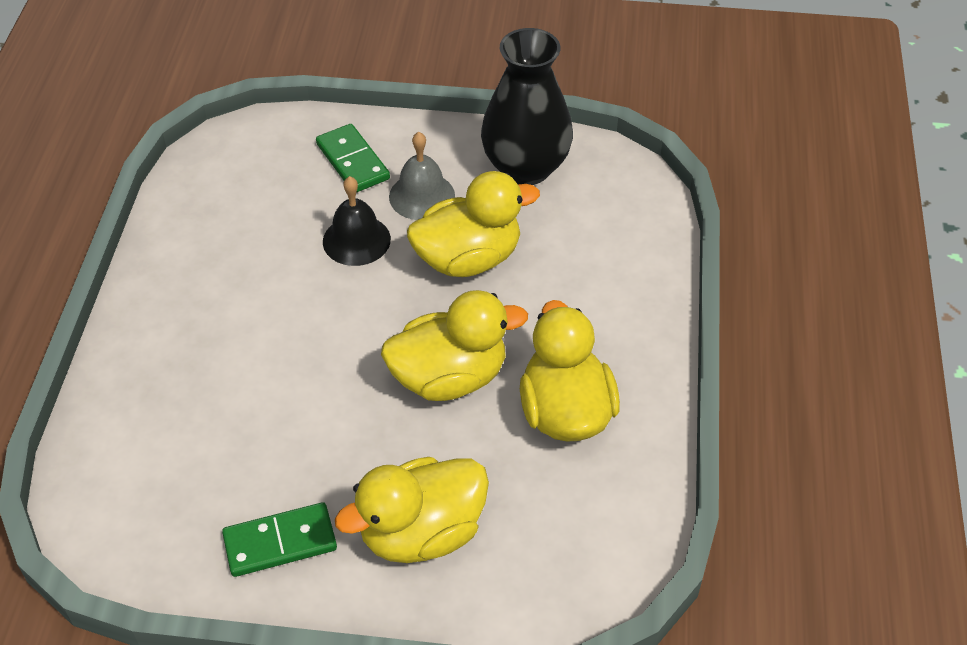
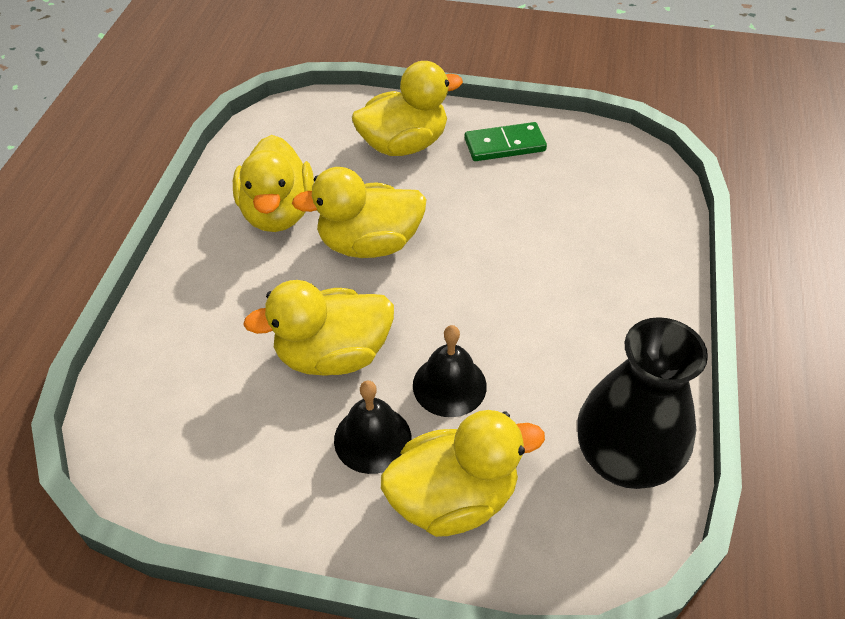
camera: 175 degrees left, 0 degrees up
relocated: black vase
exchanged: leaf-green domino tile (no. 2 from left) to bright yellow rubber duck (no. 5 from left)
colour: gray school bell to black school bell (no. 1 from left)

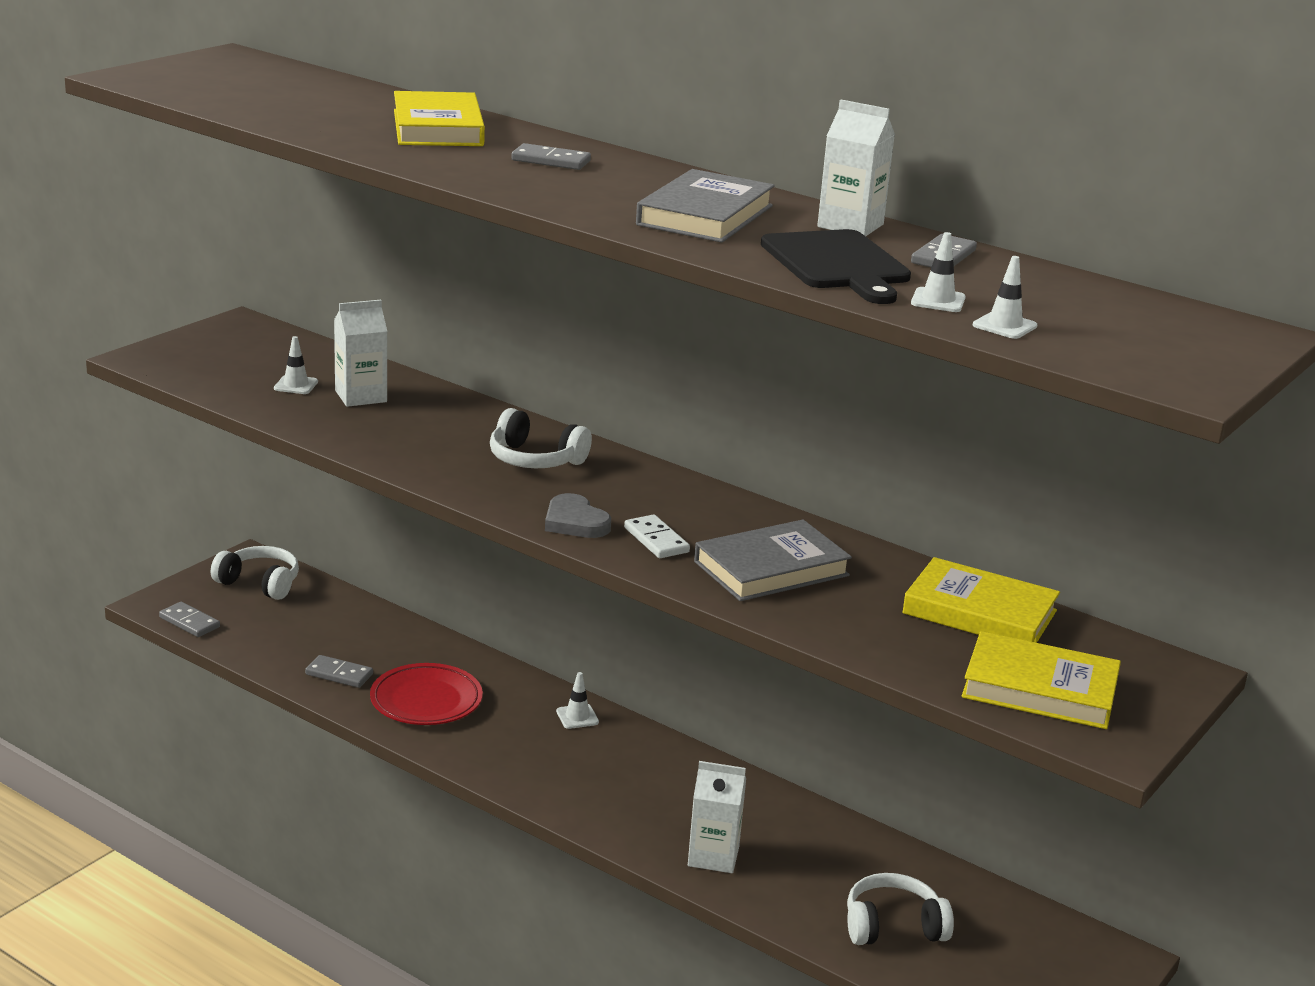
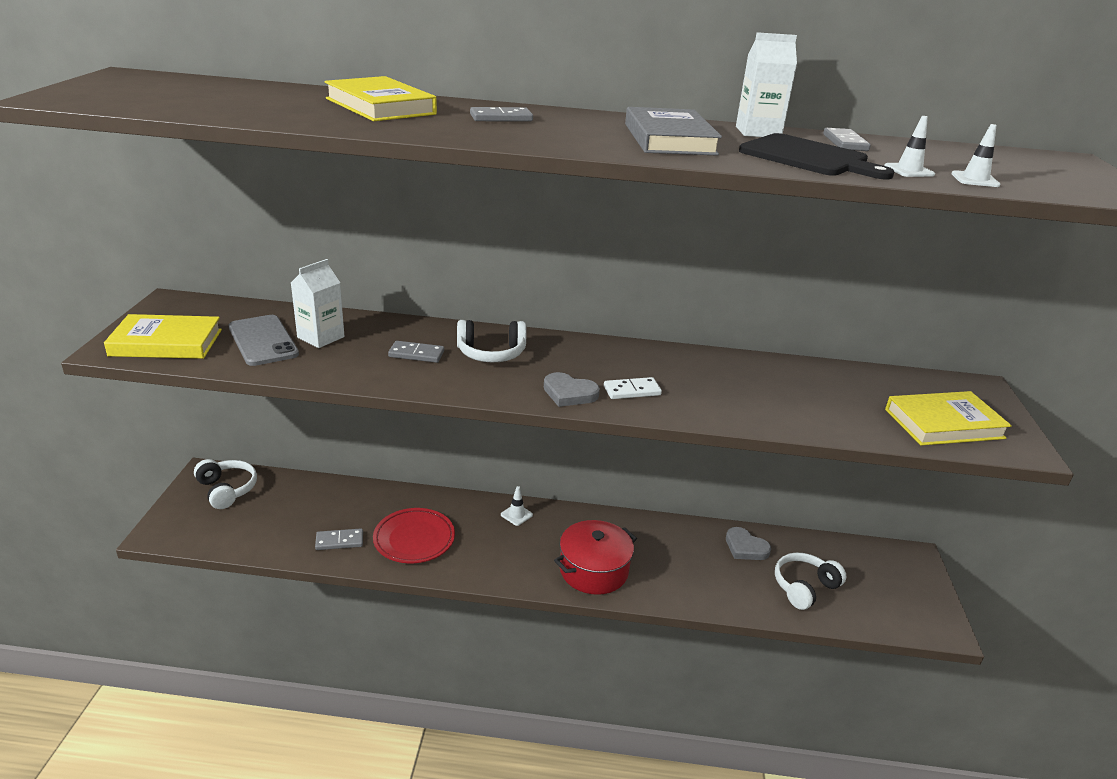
camera: 30 degrees left, 5 degrees up
missing: pure white juice carton (no. 2 from left); gray hardcover (no. 2 from left)
appeared: crimson cooking pot; gray heart (no. 2 from left)
relocated: gray domino tile (no. 1 from left in the first image) to gray domino tile (no. 2 from left); bright yellow hardcover (no. 2 from left in the first image) to bright yellow hardcover (no. 1 from left)
exchanged: pure white road cone (no. 1 from left) to gray mobile phone
spun: pure white over-ear headphones (no. 1 from left) 60 degrees clockwise; pure white domino tile 45 degrees counterclockwise

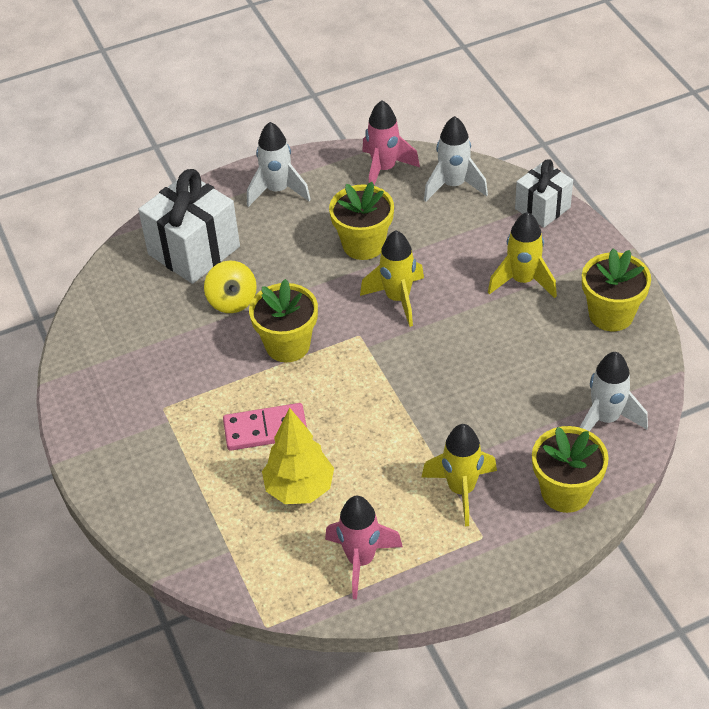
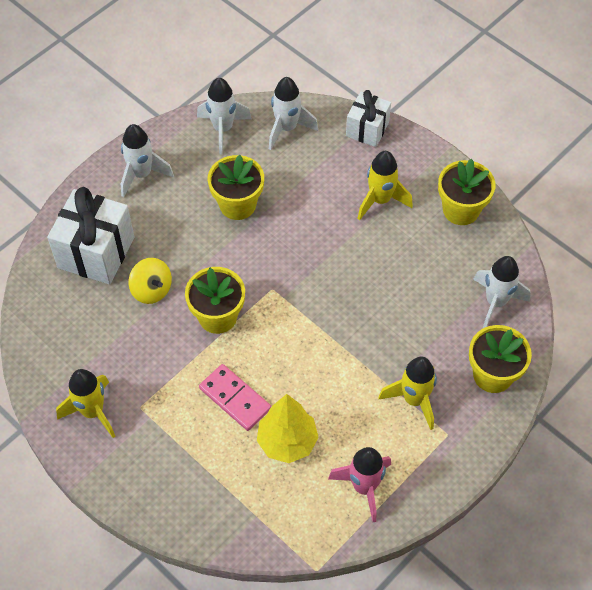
camera: 25 degrees left, 10 degrees up
relocated: bright yellow toy rocket (no. 1 from left)
colour: rosy toy rocket (no. 2 from left) to pure white toy rocket (no. 2 from left)
spun: rosy domino tile 75 degrees clockwise

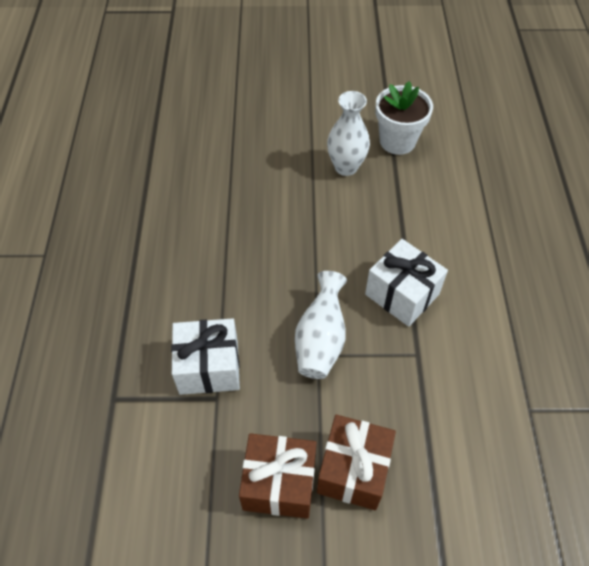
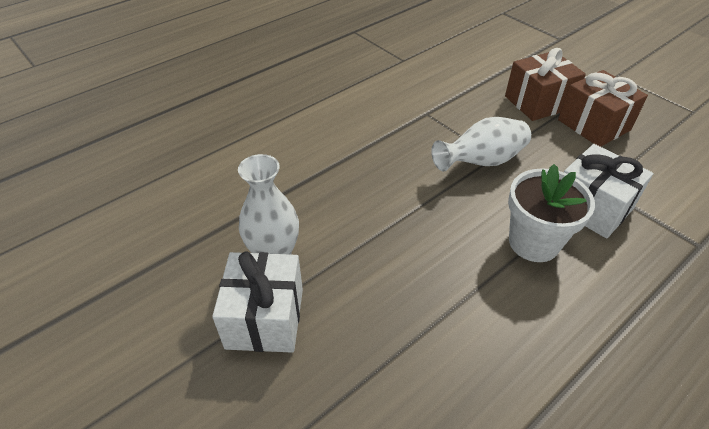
camera: 130 degrees left, 10 degrees down
relocated: pure white wrapped gift (no. 2 from left in the first image) to pure white wrapped gift (no. 1 from left); pure white plant pot

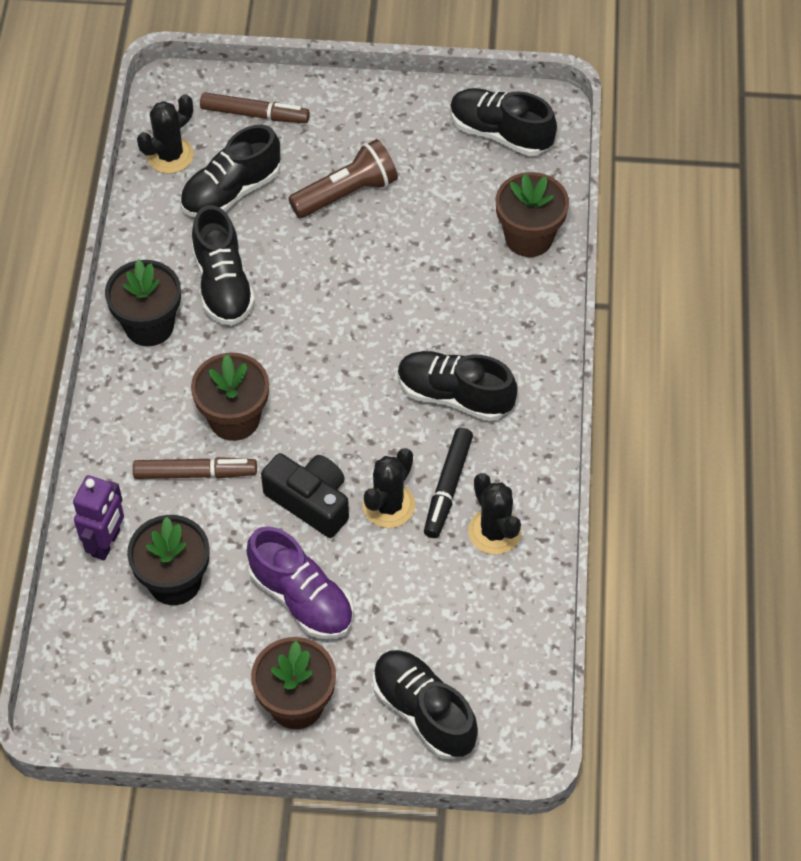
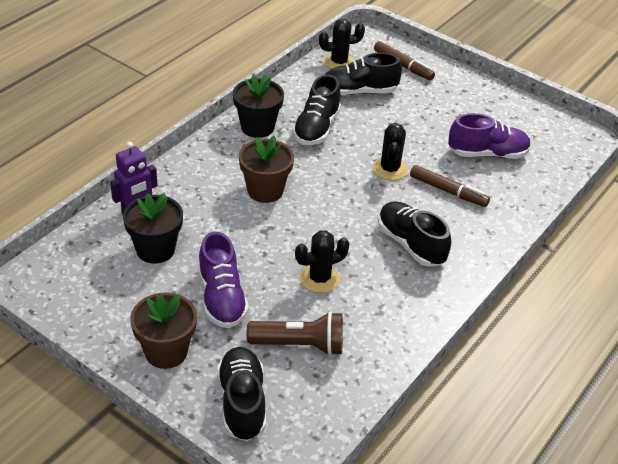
camera: 30 degrees right, 15 degrees down
missing: black compact camera; black marker; black sneaker (no. 5 from left); brown plant pot (no. 3 from left)
appeared: violet sneaker (no. 2 from left)
relocated: brown marker (no. 1 from left in the first image) to brown marker (no. 2 from left); brown flashlight; black cactus (no. 3 from left)

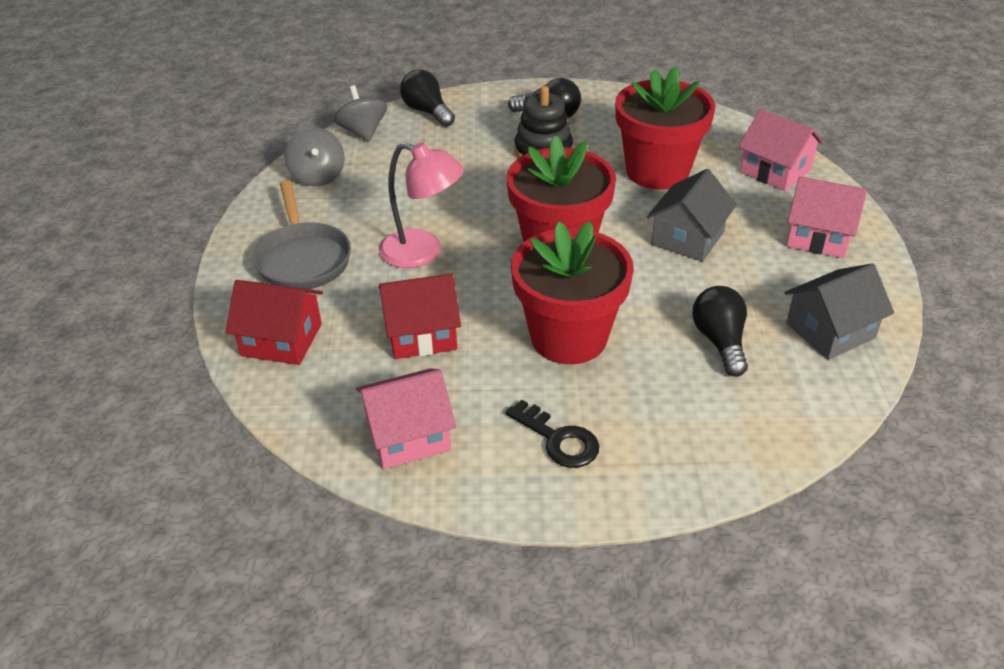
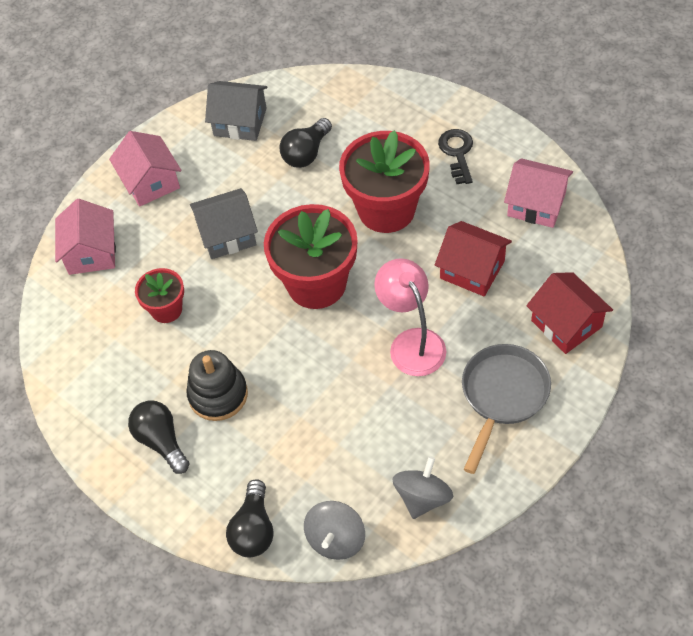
camera: 135 degrees left, 15 degrees up
size: crimson plant pot (no. 3 from left in the first image) x0.53

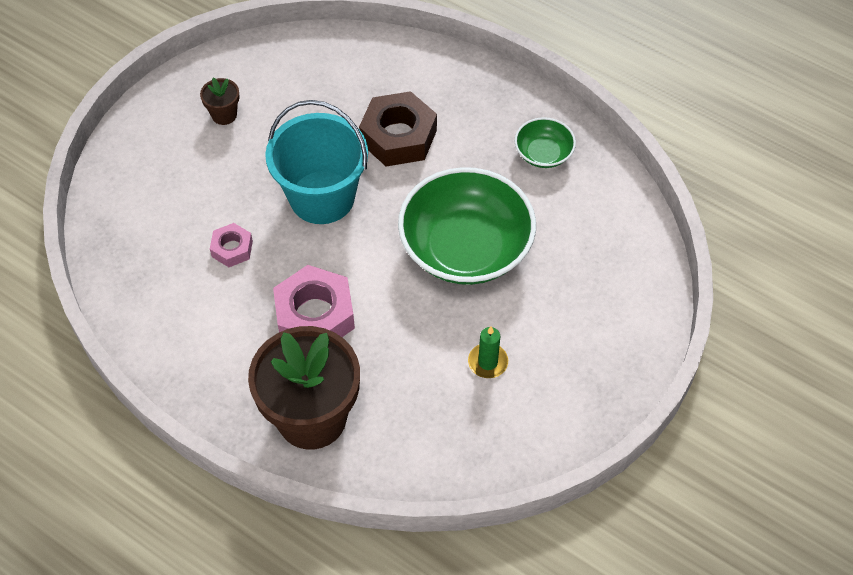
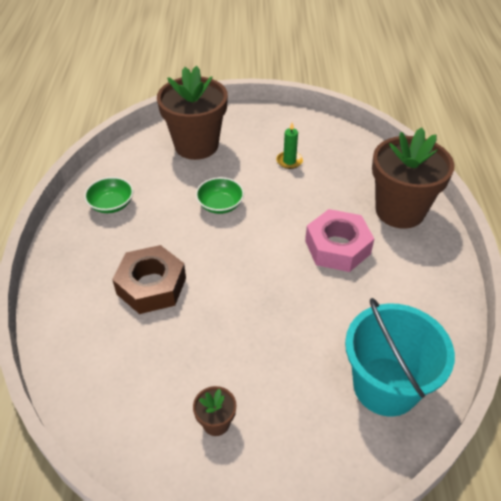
camera: 125 degrees left, 10 degrees down
missing: rosy hexagon nut (no. 1 from left)
appeared: brown plant pot (no. 1 from left)
relocated: aqua sand bucket
size: leaf-green deep dish (no. 1 from left in the first image) x0.47

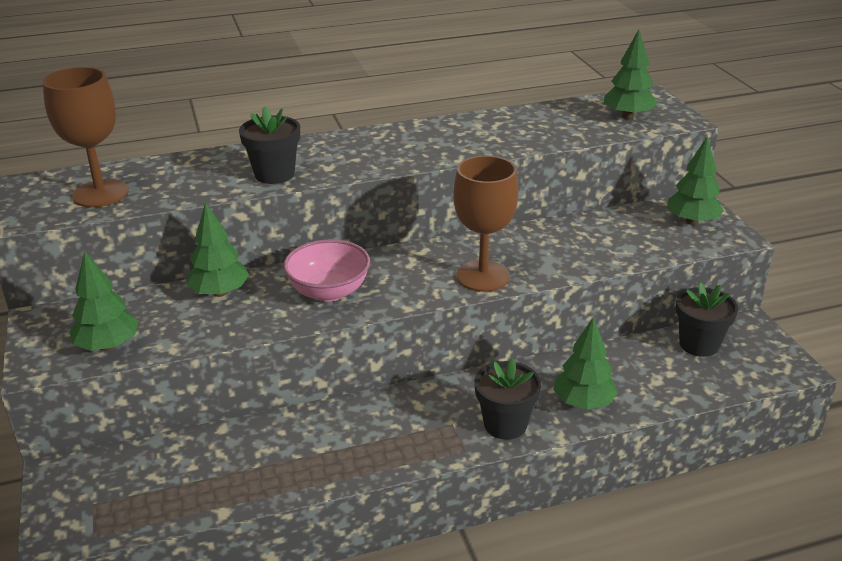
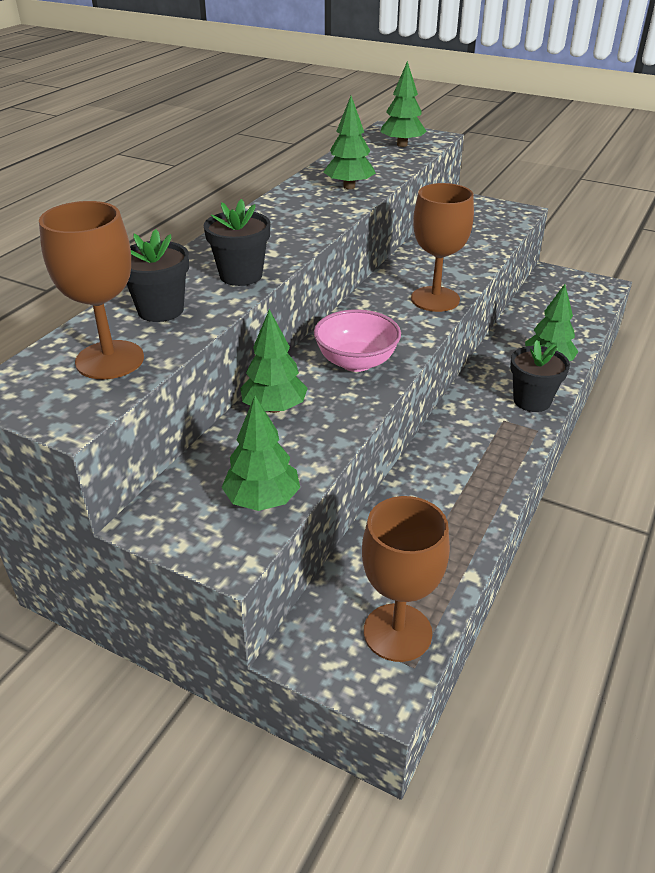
camera: 45 degrees left, 5 degrees up
appeared: brown goblet (no. 2 from left)
relocated: leaf-green fir tree (no. 5 from left in the first image) to leaf-green fir tree (no. 3 from left); black plant pot (no. 3 from left in the first image) to black plant pot (no. 1 from left)

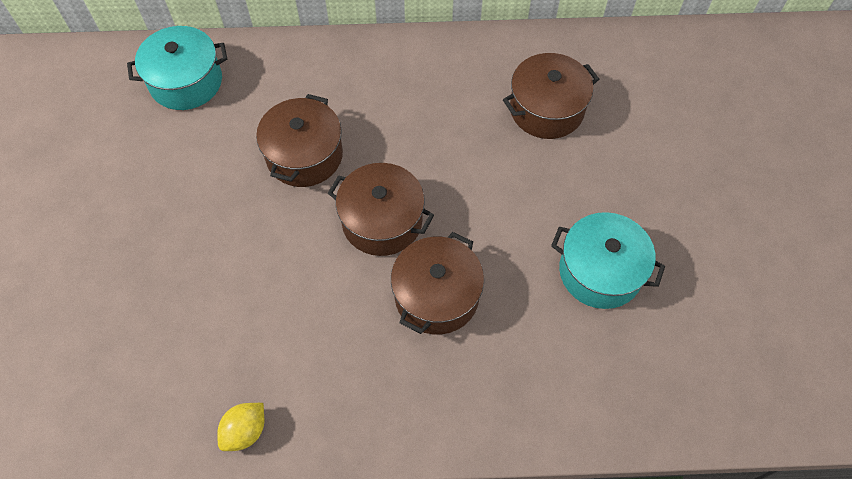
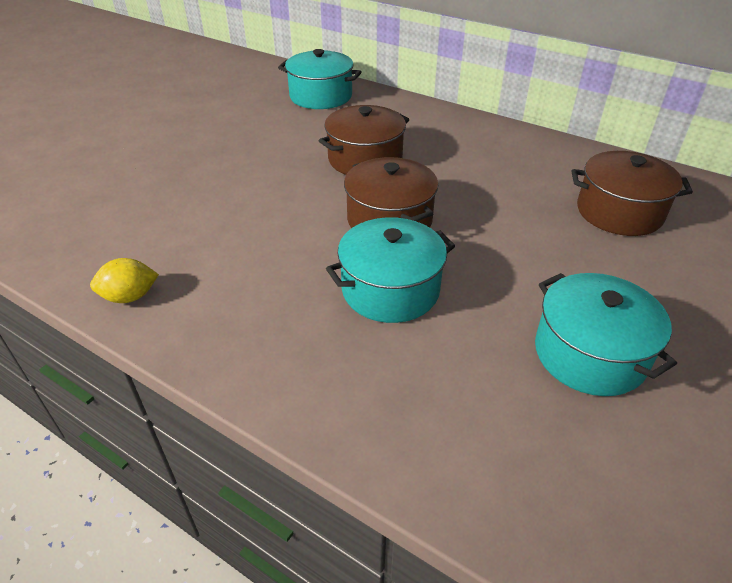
camera: 35 degrees right, 20 degrees down
colour: brown cooking pot (no. 3 from left) to aqua cooking pot (no. 2 from left)

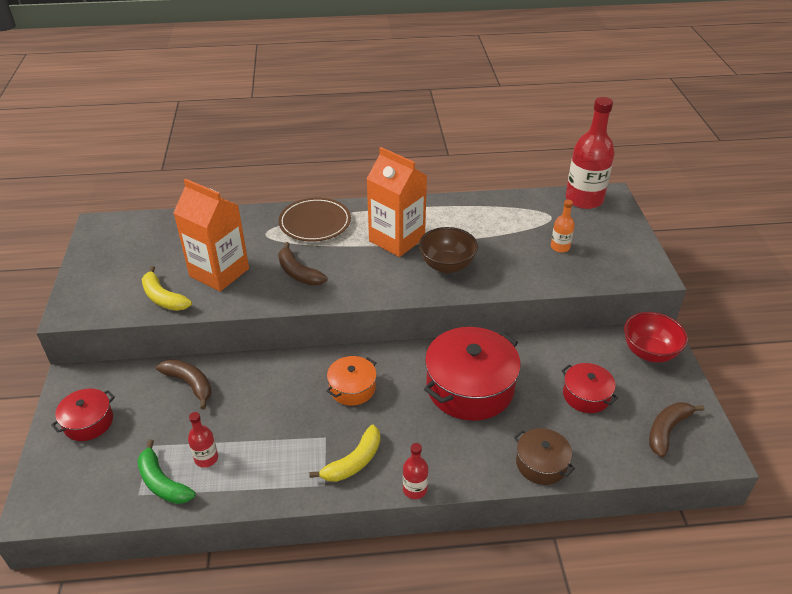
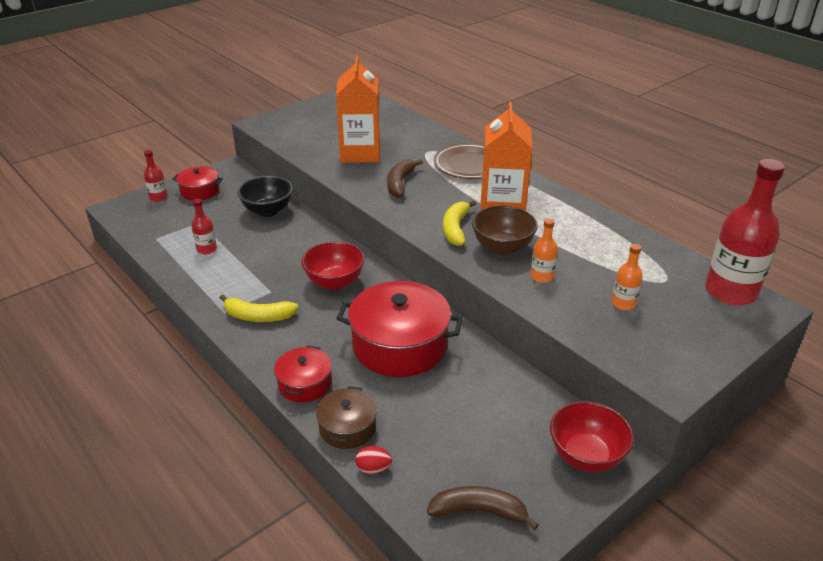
camera: 55 degrees right, 5 degrees down
missing: leaf-green banana fruit
appeared: crimson toy egg; bright orange bottle (no. 1 from left)
relocated: bright yellow banana fruit (no. 1 from left in the first image) to bright yellow banana fruit (no. 2 from left); crimson bottle (no. 2 from left in the first image) to crimson bottle (no. 1 from left); crimson cooking pot (no. 3 from left in the first image) to crimson cooking pot (no. 2 from left)
exchanged: brown banana fruit (no. 1 from left) to black deep dish; bright orange cooking pot to crimson deep dish (no. 1 from left)

